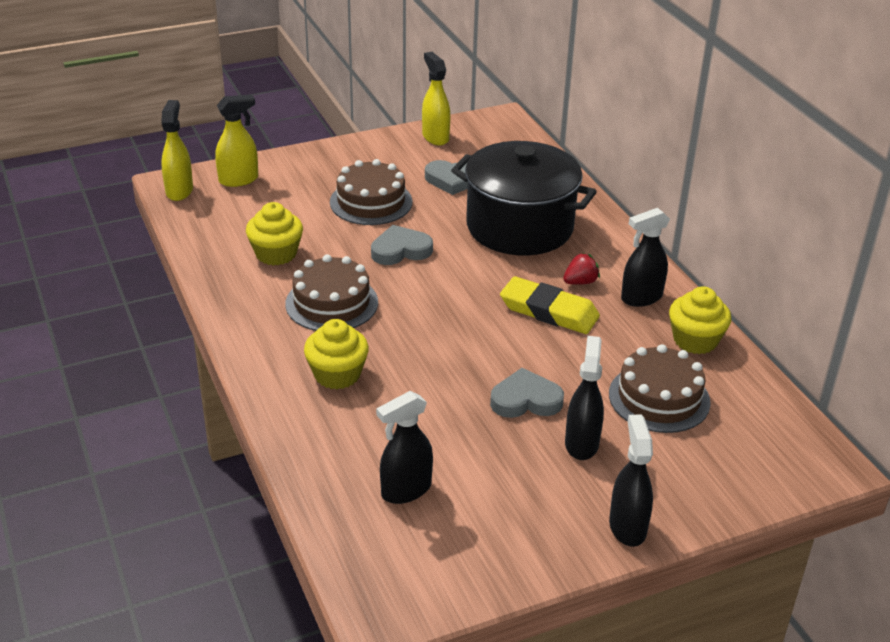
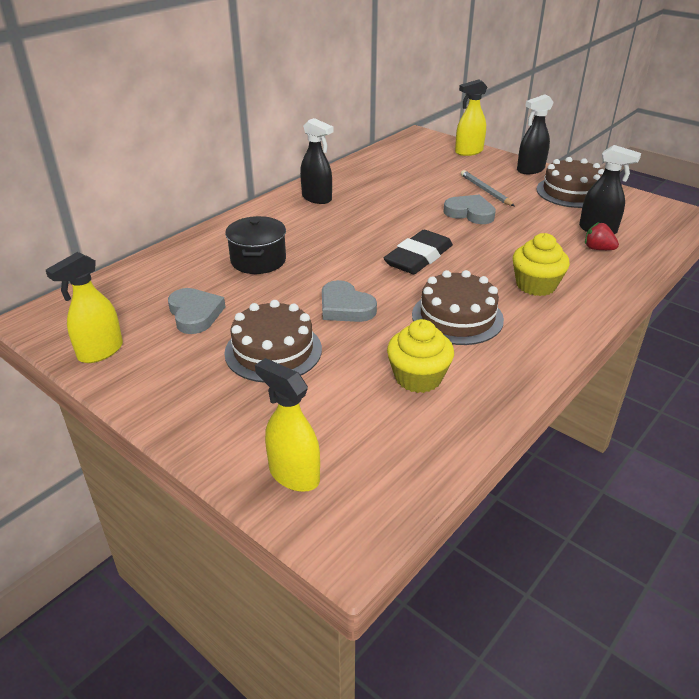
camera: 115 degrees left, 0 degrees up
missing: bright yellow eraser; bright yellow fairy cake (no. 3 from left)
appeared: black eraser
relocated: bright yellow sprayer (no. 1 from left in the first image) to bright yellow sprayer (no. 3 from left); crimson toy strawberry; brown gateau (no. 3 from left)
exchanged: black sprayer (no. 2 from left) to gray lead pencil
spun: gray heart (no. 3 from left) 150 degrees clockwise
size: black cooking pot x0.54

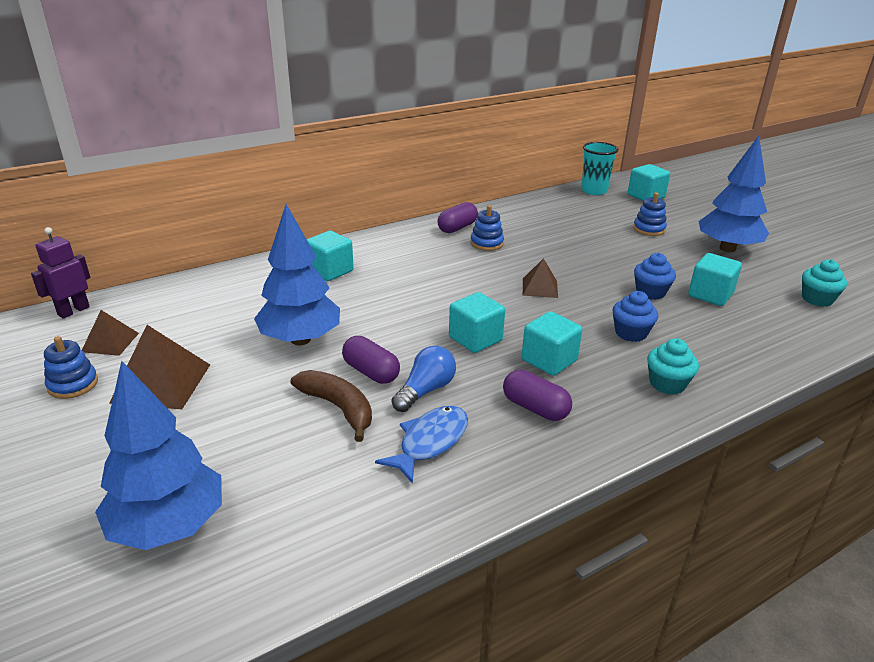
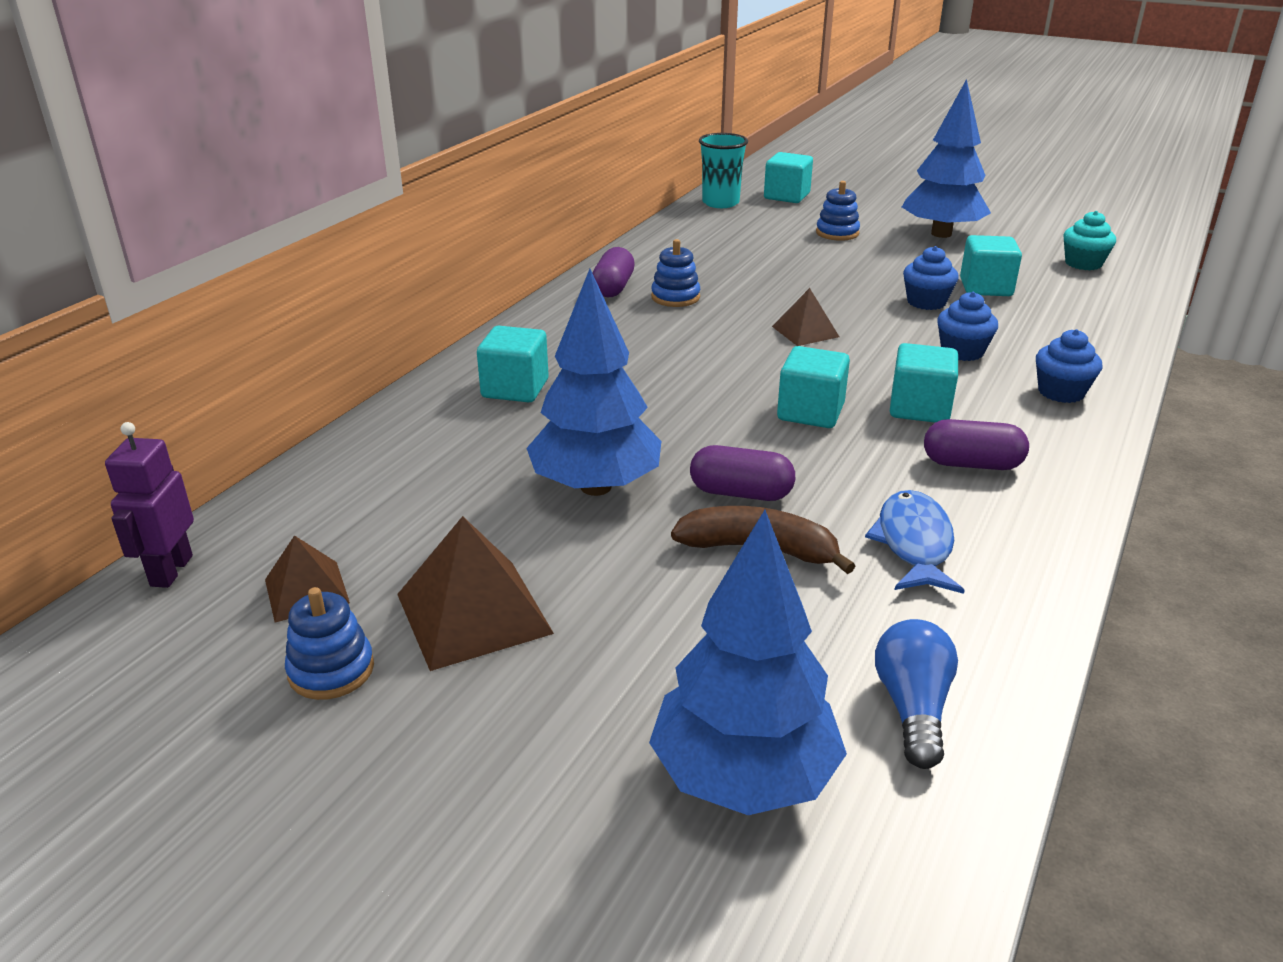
camera: 30 degrees left, 0 degrees up
relocated: royal blue light bulb
colour: aqua fairy cake (no. 1 from left) to royal blue fairy cake (no. 3 from left)

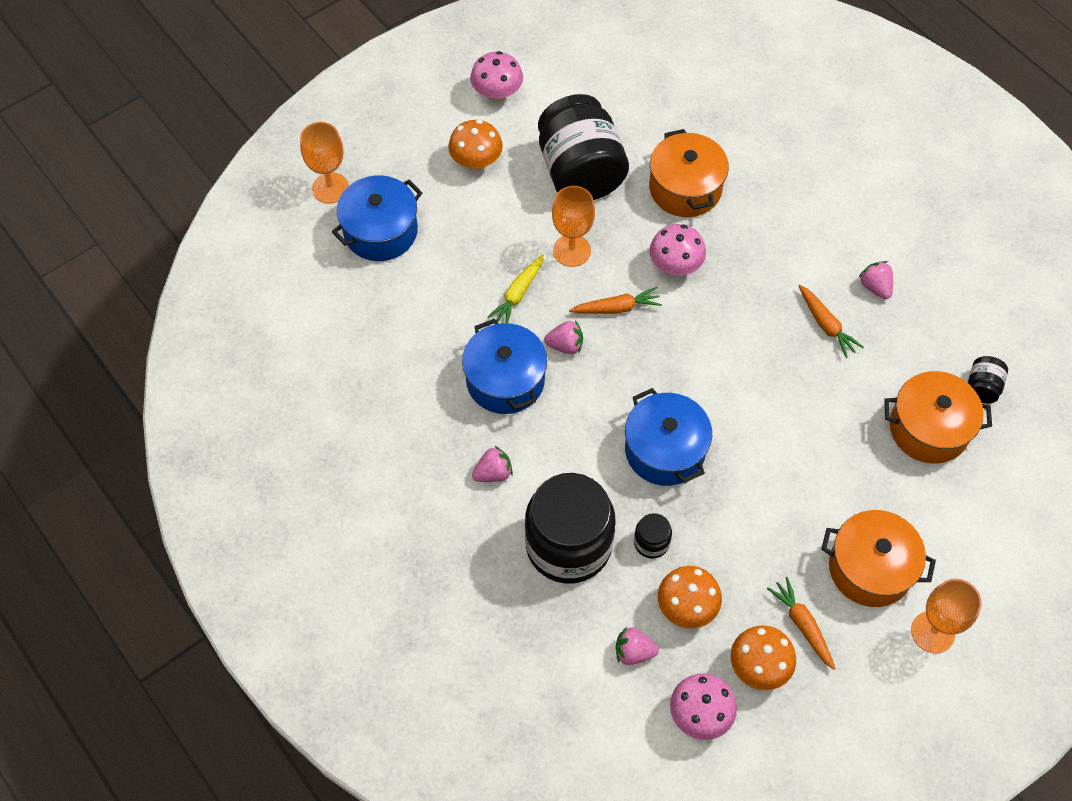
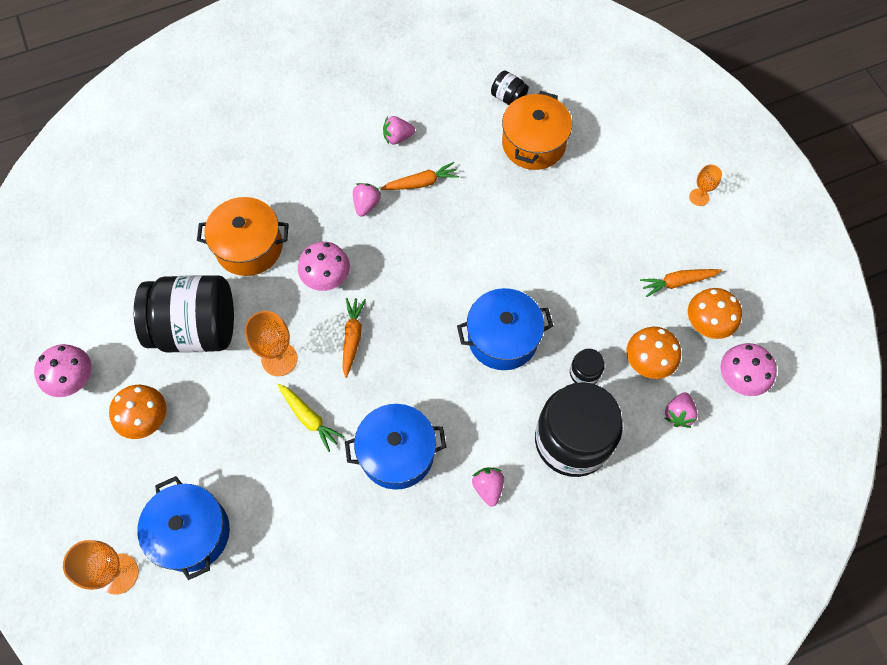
camera: 75 degrees left, 5 degrees up
missing: bright orange cooking pot (no. 2 from left)
relocated: rosy toy strawberry (no. 2 from left in the first image) to rosy toy strawberry (no. 1 from left)
size: bright orange goblet (no. 3 from left) x0.60

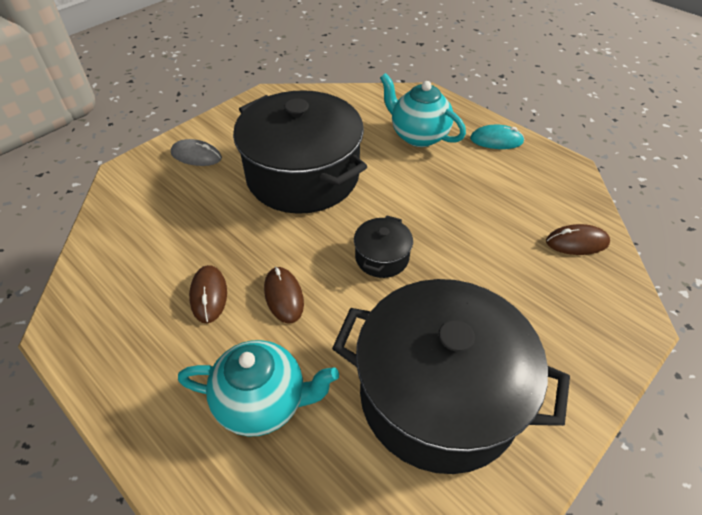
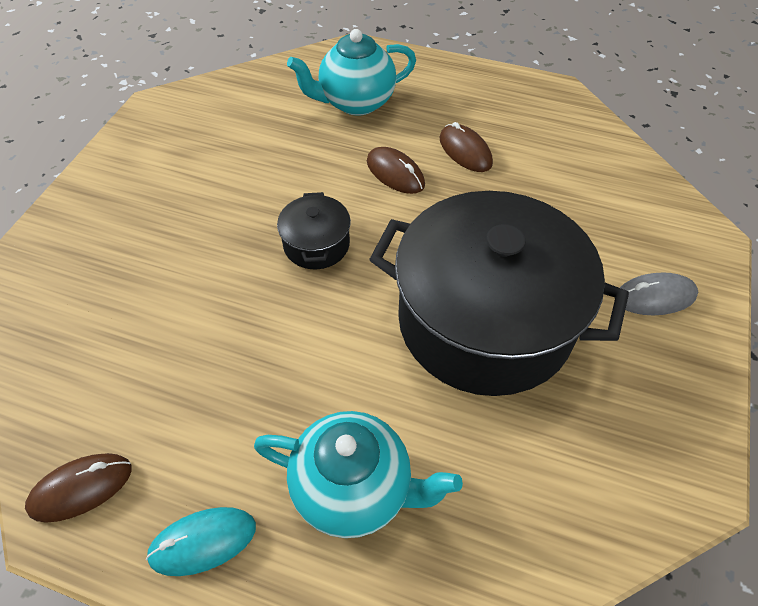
camera: 155 degrees right, 5 degrees up
missing: black cooking pot (no. 3 from left)
relocated: brown mouse (no. 3 from left in the first image) to brown mouse (no. 1 from left)

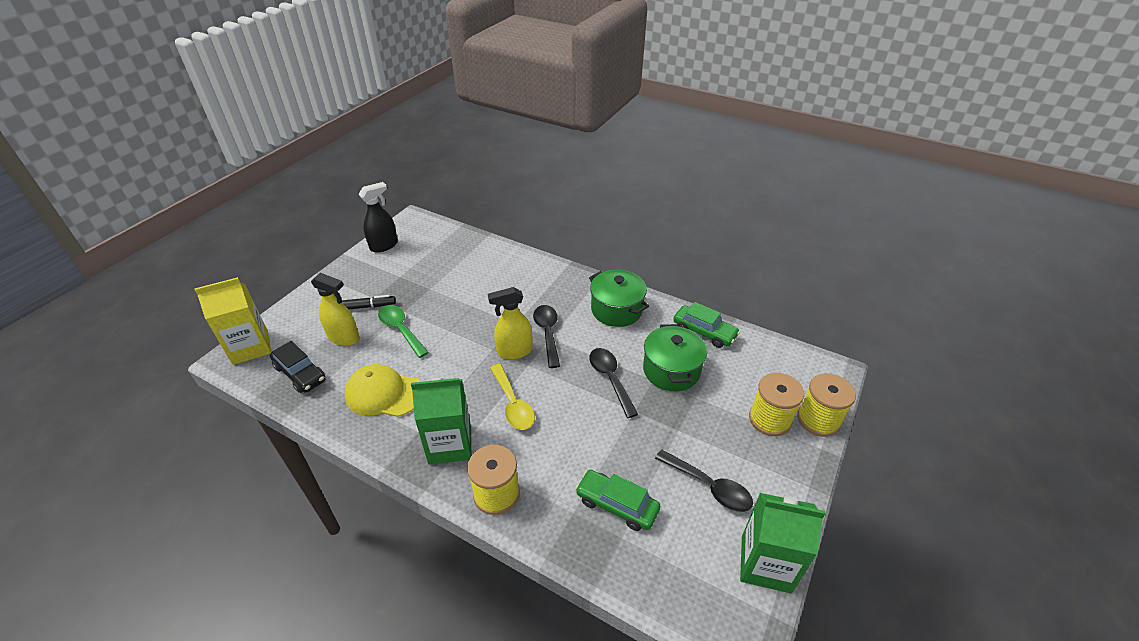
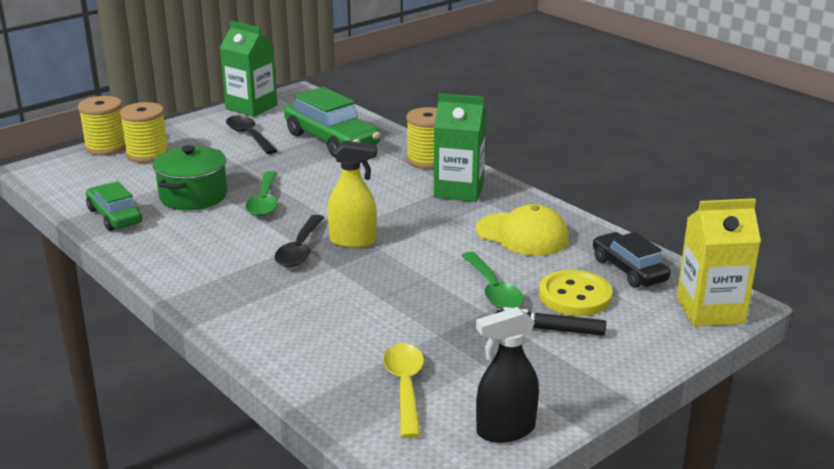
camera: 160 degrees left, 15 degrees down
missing: leaf-green cooking pot (no. 1 from left)
relocated: bright yellow teaspoon
exchanged: bright yellow sprayer (no. 1 from left) to bright yellow sewing button
colour: black teaspoon (no. 2 from left) to leaf-green teaspoon (no. 1 from left)
size: leaf-green toy car (no. 1 from left in the first image) x1.60

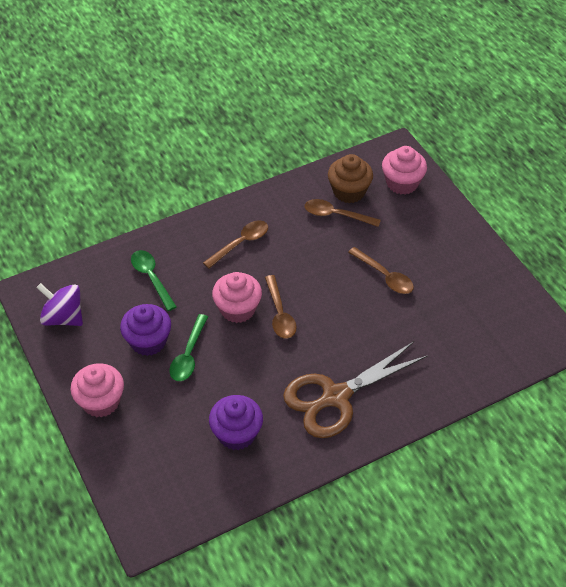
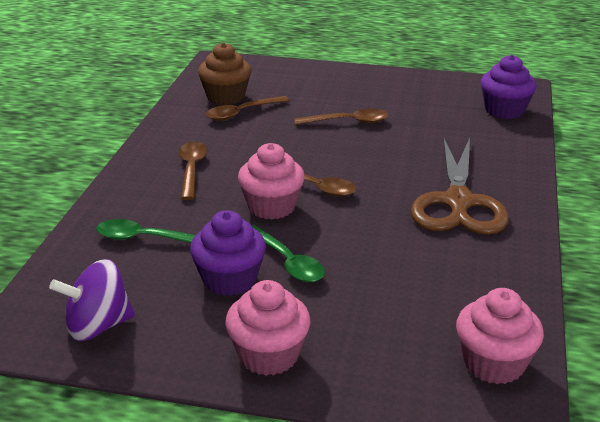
camera: 50 degrees left, 20 degrees down
relocated: violet fairy cake (no. 2 from left); rosy fairy cake (no. 3 from left)

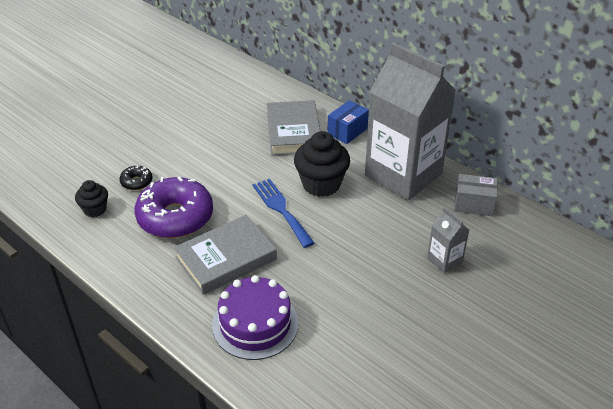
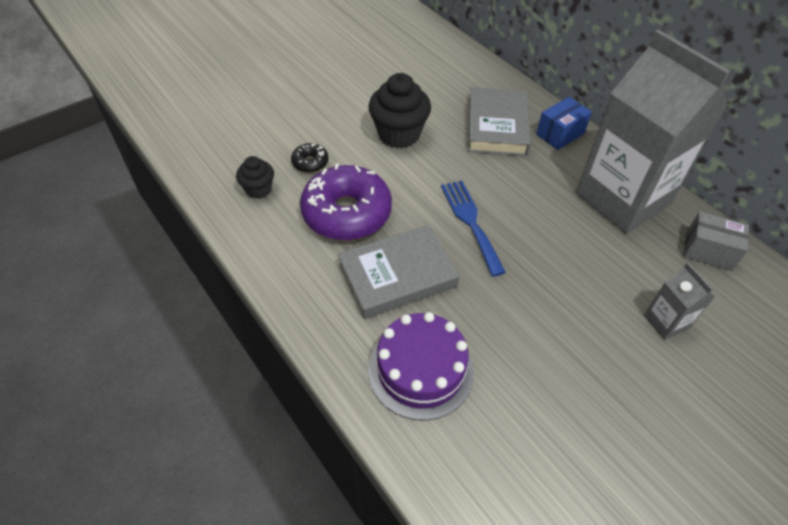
camera: 10 degrees right, 10 degrees up
relocated: black fairy cake (no. 2 from left)

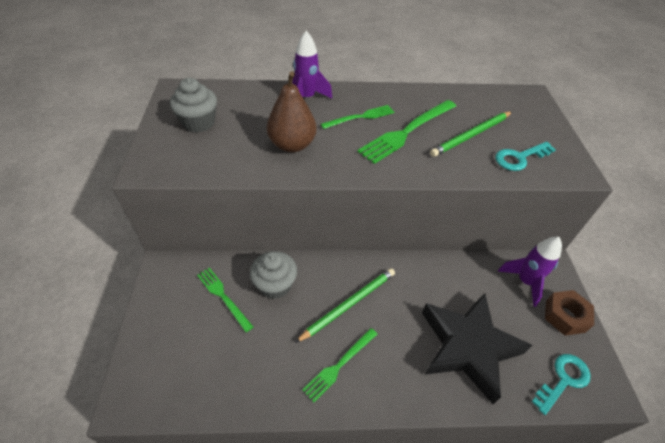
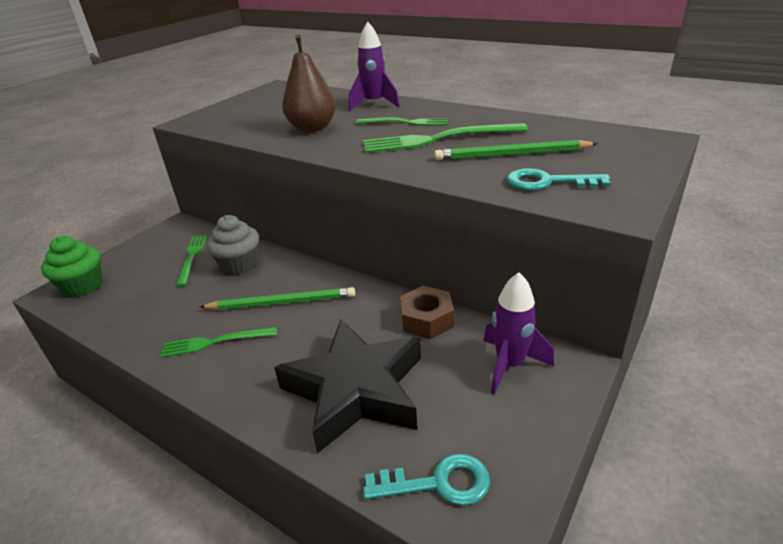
camera: 40 degrees right, 15 degrees down
missing: gray fairy cake (no. 1 from left)
appeared: leaf-green fairy cake
relocated: brown hexagon nut

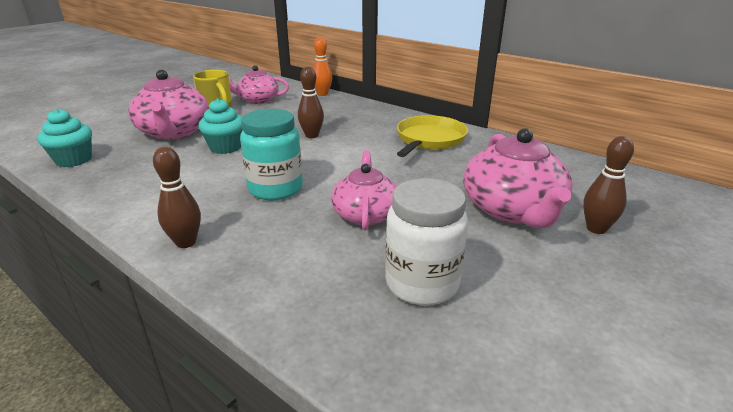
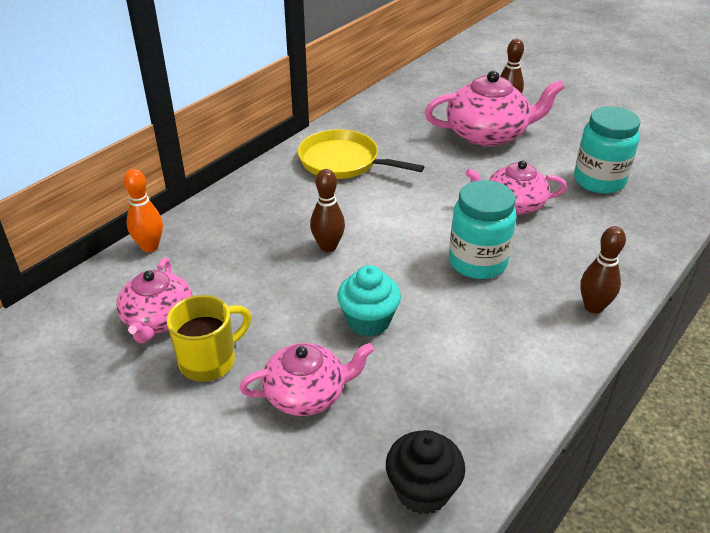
camera: 90 degrees left, 10 degrees up
colour: aqua fairy cake (no. 1 from left) to black fairy cake; pure white preserve jar to aqua preserve jar (no. 2 from left)
size: rosy teapot (no. 1 from left in the first image) x0.66

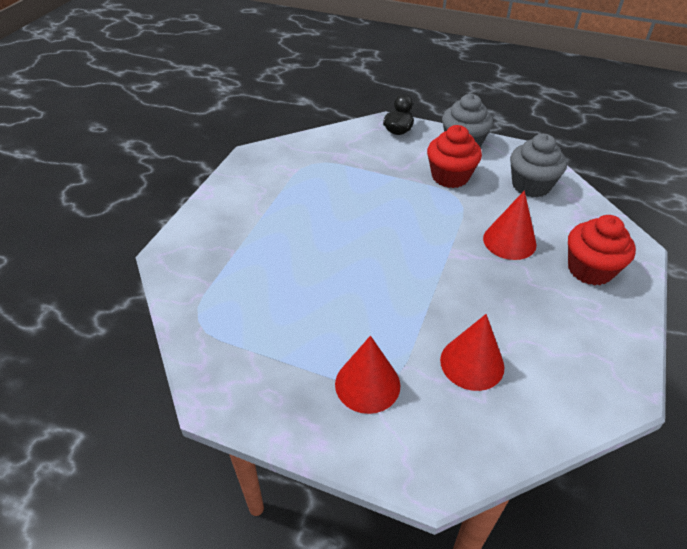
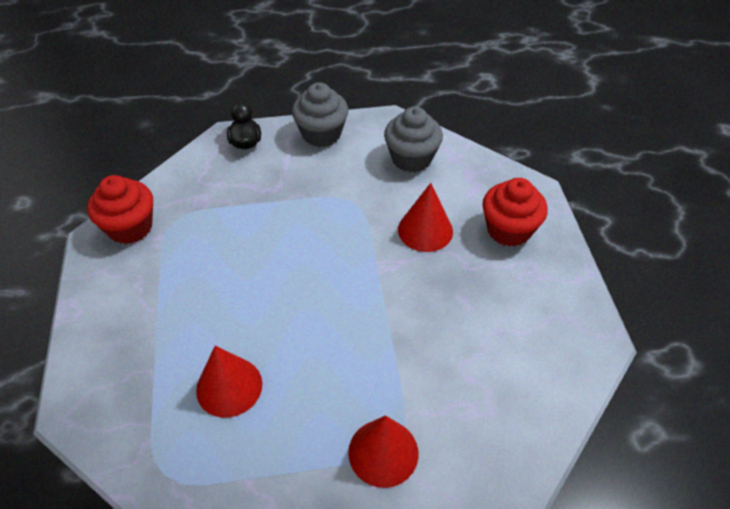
camera: 30 degrees left, 5 degrees up
relocated: crimson fairy cake (no. 1 from left); crimson solid cone (no. 2 from left in the first image) to crimson solid cone (no. 1 from left)

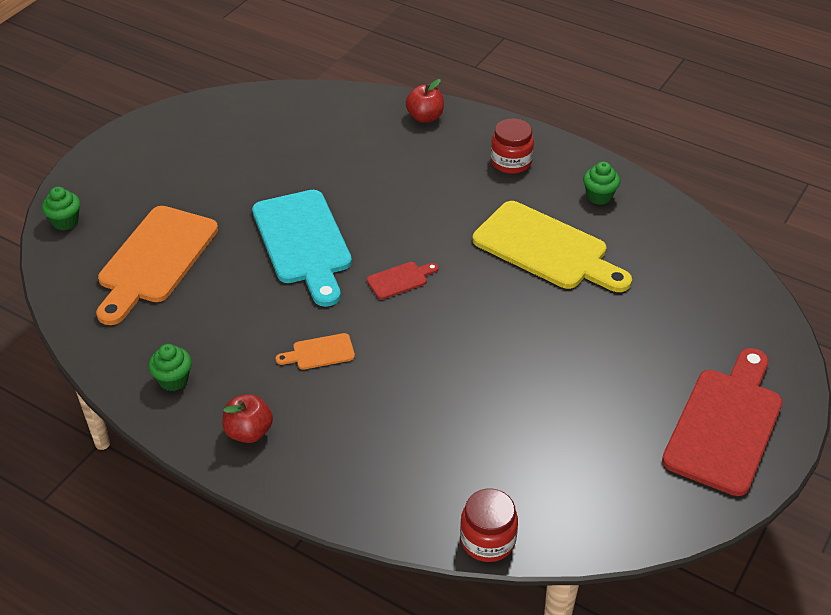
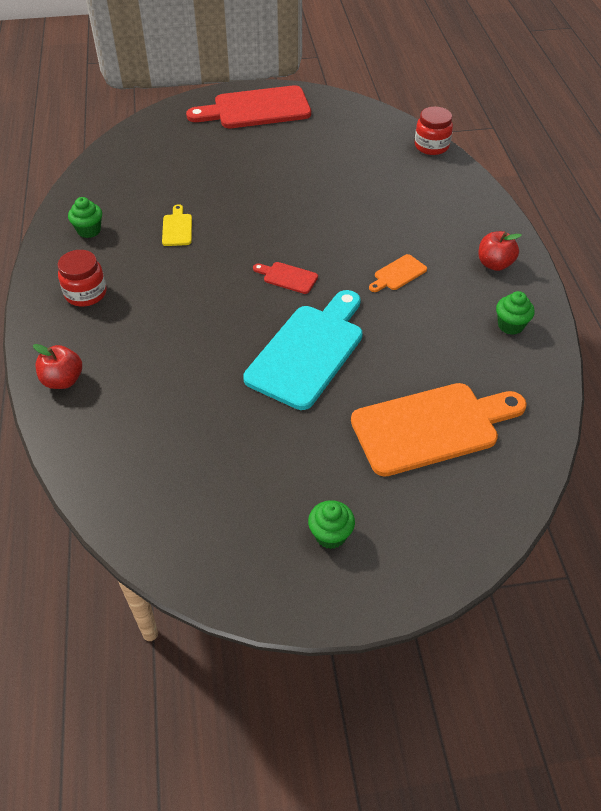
camera: 130 degrees left, 5 degrees up
relocated: leaf-green fairy cake (no. 1 from left in the first image) to leaf-green fairy cake (no. 2 from left)
spun: bright orange cutting board (no. 2 from left in the first image) 105 degrees clockwise
size: bright yellow cutting board x0.44

